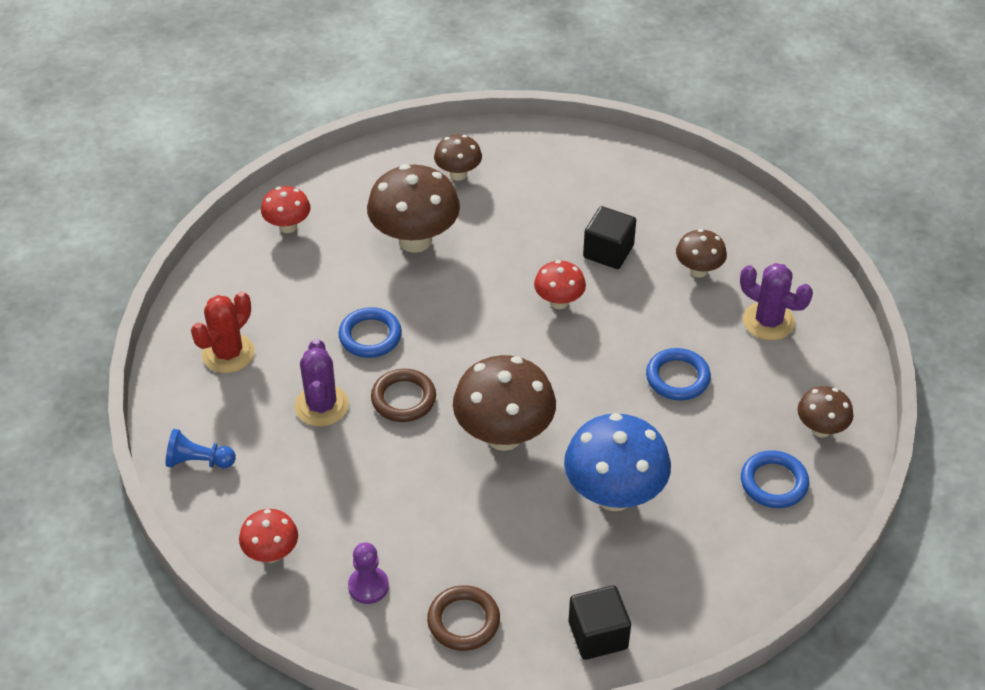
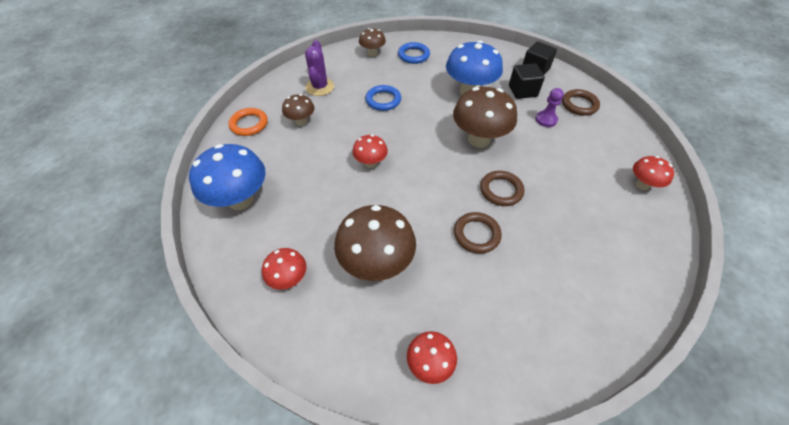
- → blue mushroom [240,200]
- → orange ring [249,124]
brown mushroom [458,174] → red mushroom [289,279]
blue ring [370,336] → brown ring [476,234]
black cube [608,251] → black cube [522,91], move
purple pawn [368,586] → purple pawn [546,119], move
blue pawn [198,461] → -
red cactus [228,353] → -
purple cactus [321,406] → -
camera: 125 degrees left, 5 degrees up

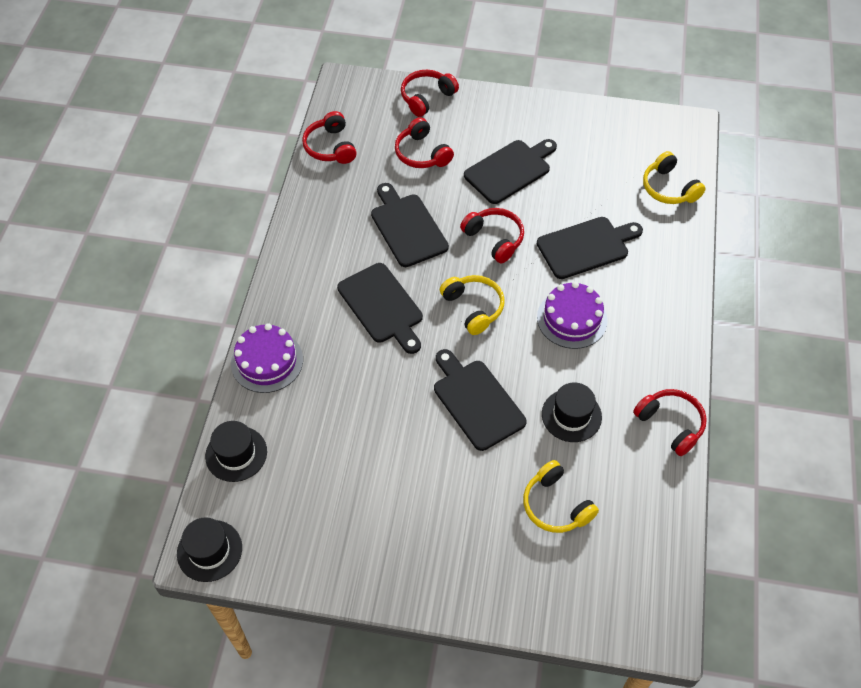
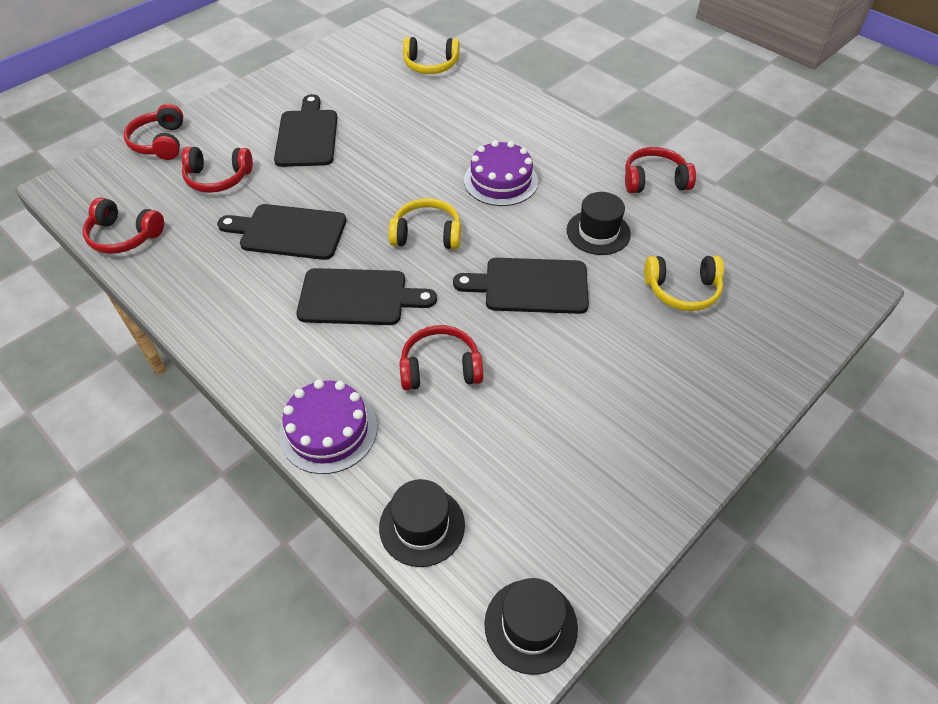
red headphones [494,239] → red headphones [440,368], move
black cutting board [586,247] → -
camera: 55 degrees left, 5 degrees down

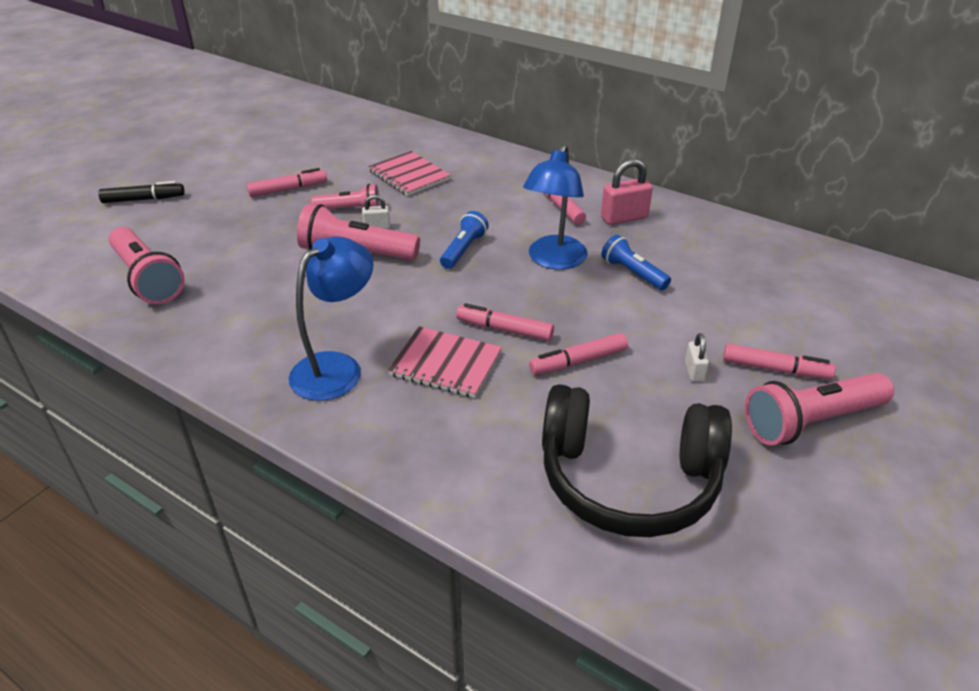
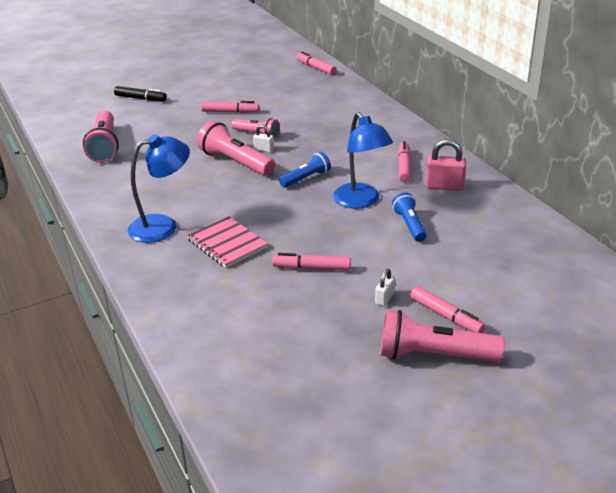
pink marker [504,329] → pink marker [316,68], move
blue lamp [554,260] → blue lamp [361,201], 75 degrees counterclockwise
pink notebook [409,175] → -
black headphones [628,480] → -
camera: 30 degrees right, 5 degrees down

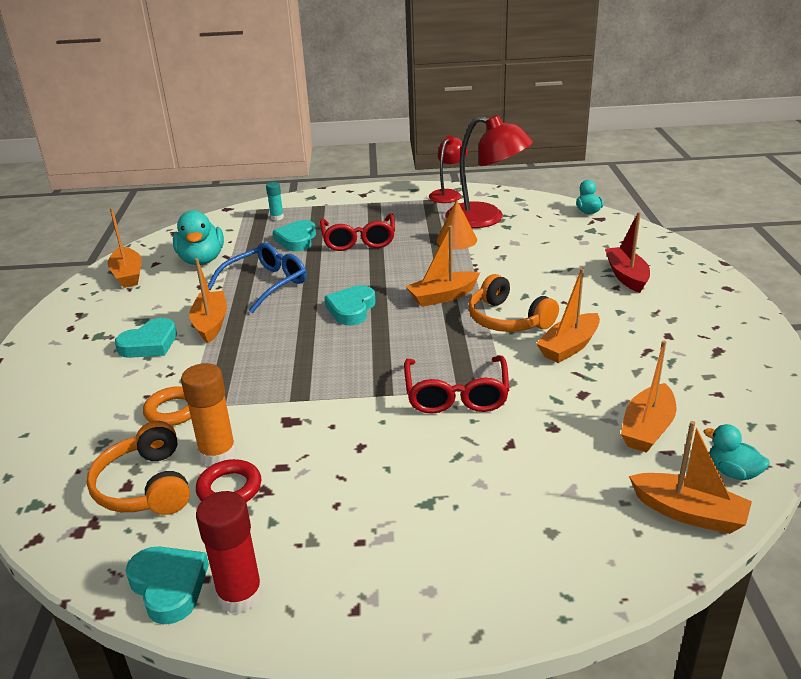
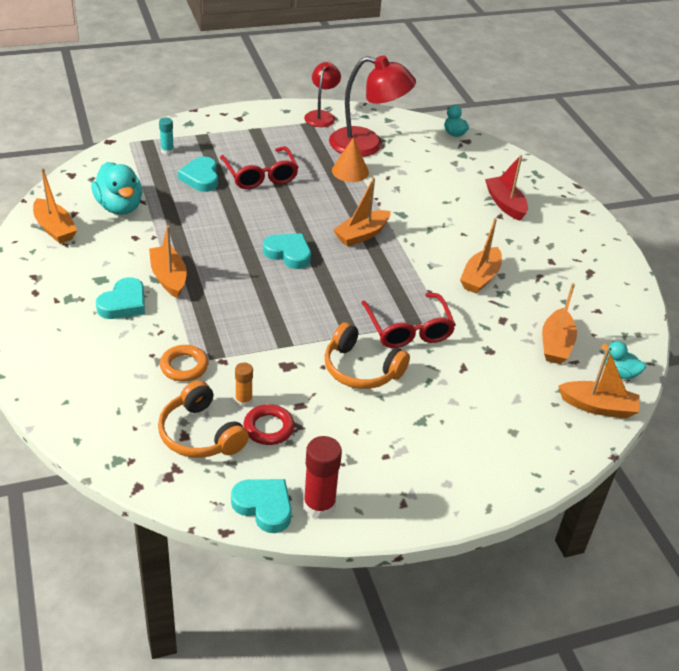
orange glue stick [218,454] → orange glue stick [243,400], x0.58
turquoise heart [351,309] → turquoise heart [288,253], 120 degrees clockwise
orange headphones [508,319] → orange headphones [361,369], move
blue glasses [265,284] → -
camera: 20 degrees left, 10 degrees up

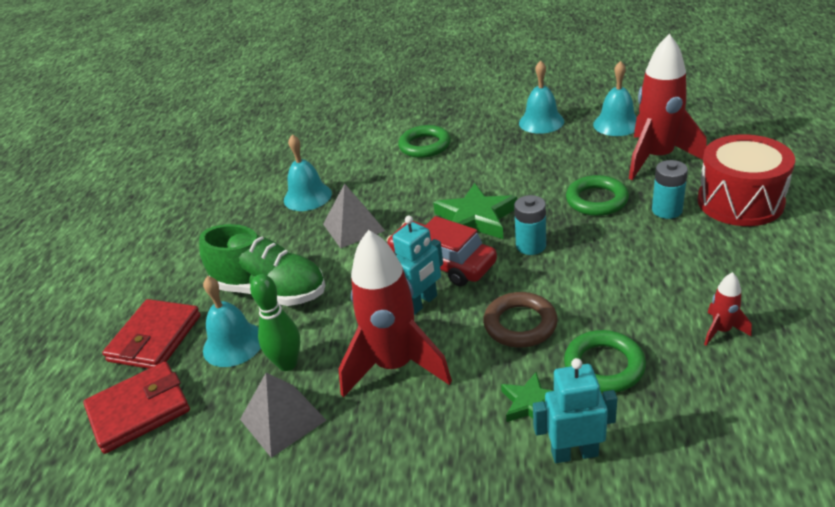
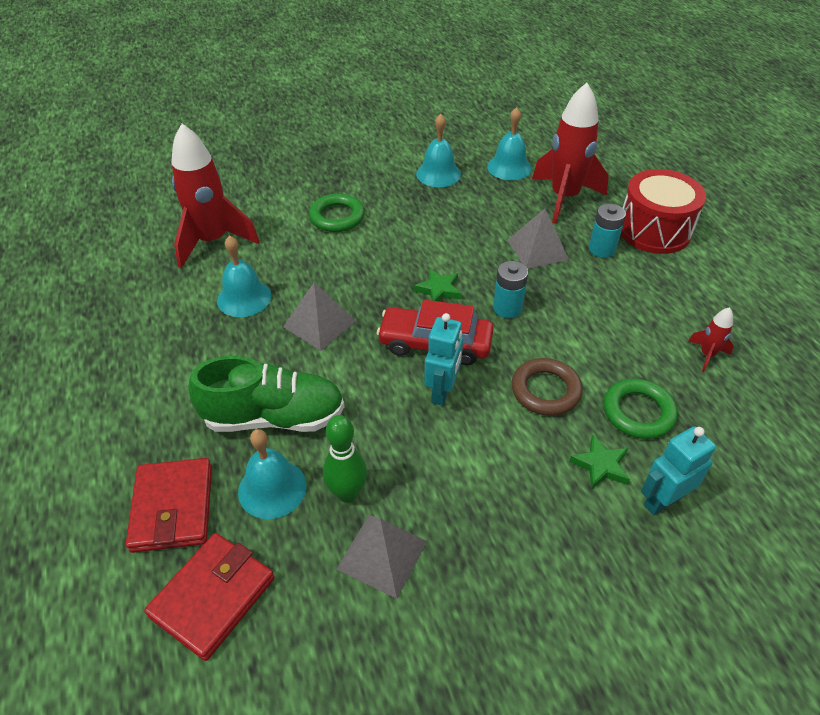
red rocket [395,366] → red rocket [213,241], move
green star [475,219] → green star [439,290], x0.57
green ring [596,200] → grey pyramid [537,250]
camera: 30 degrees left, 10 degrees up

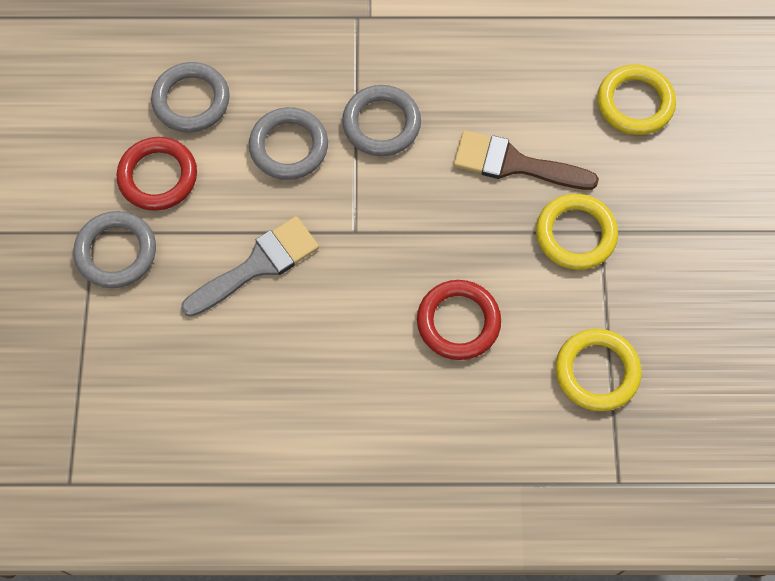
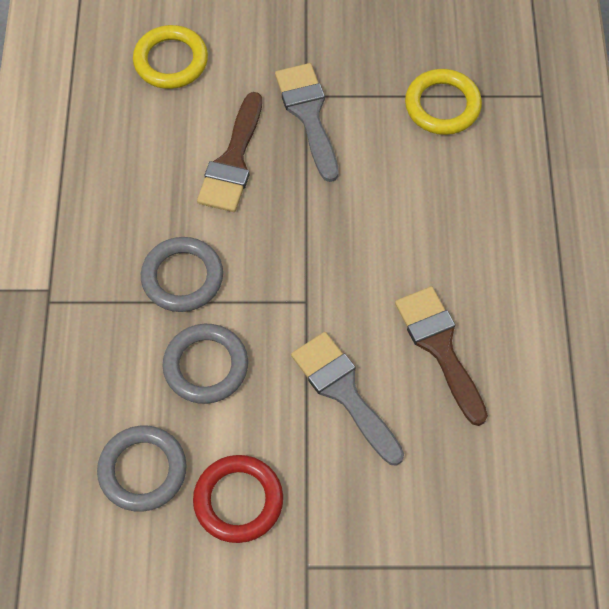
yellow ring [575,234] → grey brush [308,115]
- → brown brush [440,347]
grey ring [116,252] → -
red ring [458,322] → -
camera: 90 degrees left, 5 degrees down

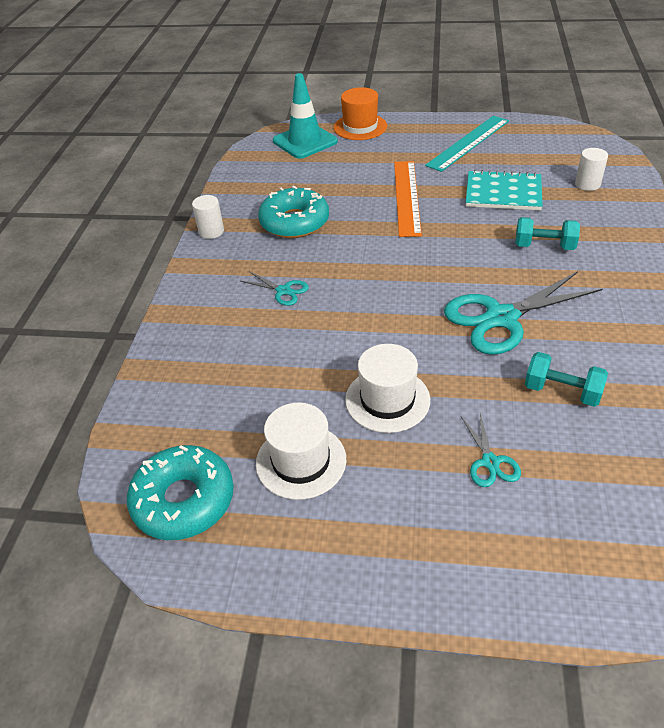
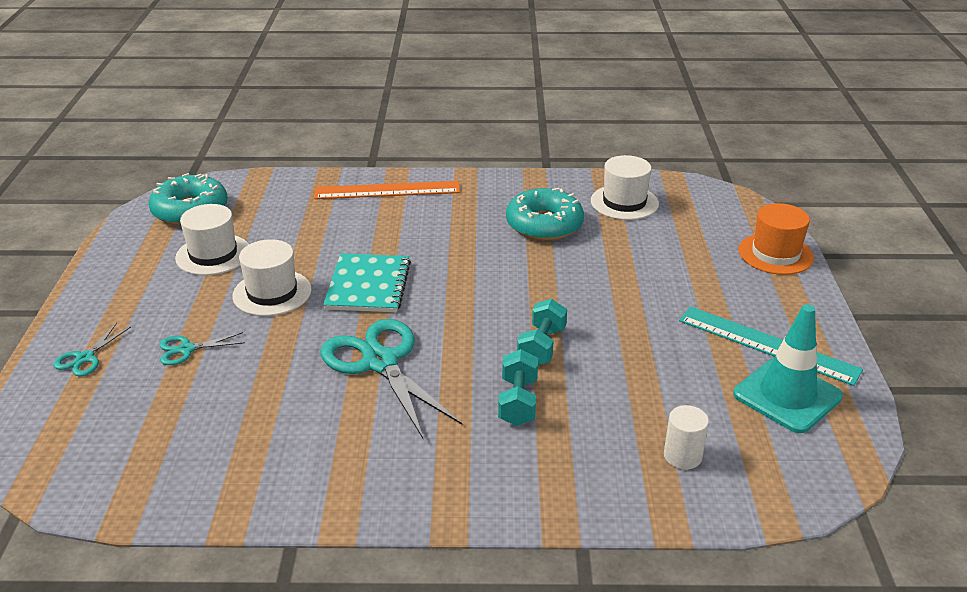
turquoise scissors [283,291] → turquoise scissors [85,358], move
orange ruler [407,197] → orange ruler [387,190], move
turquoise notebook [503,193] → turquoise notebook [368,285], move
turquoise dumbbell [562,391] → turquoise dumbbell [541,347], move
- → white hat [624,202]
turquoise traffic cone [305,141] → turquoise traffic cone [787,395], move
white cylinder [211,231] → -
camera: 80 degrees right, 10 degrees down

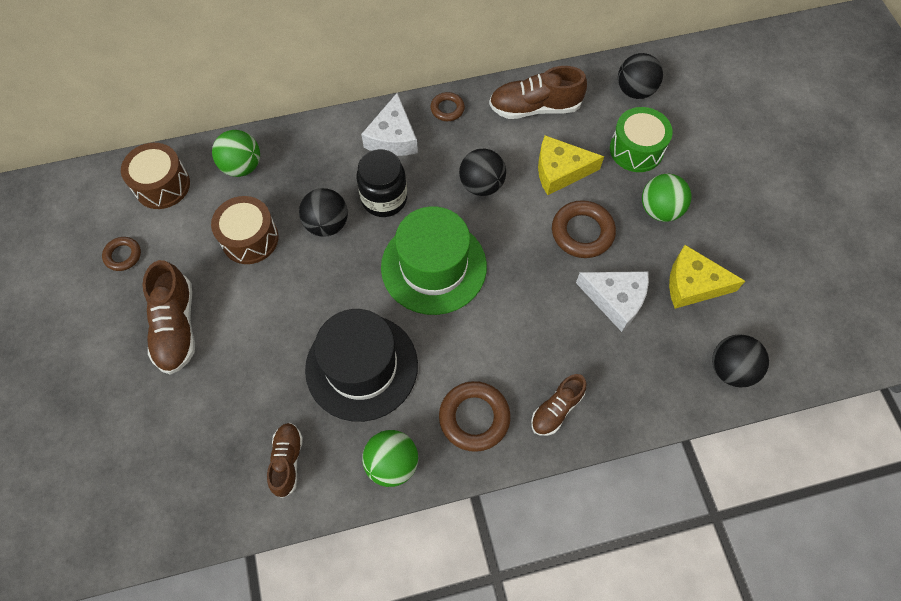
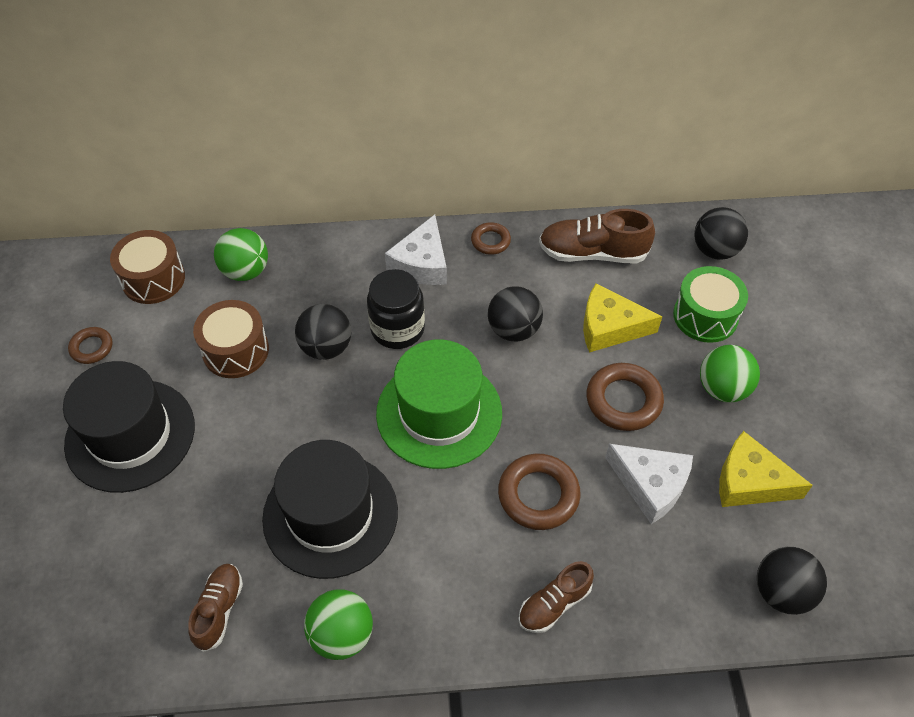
brown shoe [176,327] → black hat [130,435]
brown ring [474,418] → brown ring [538,495], move
camera: 10 degrees right, 10 degrees down

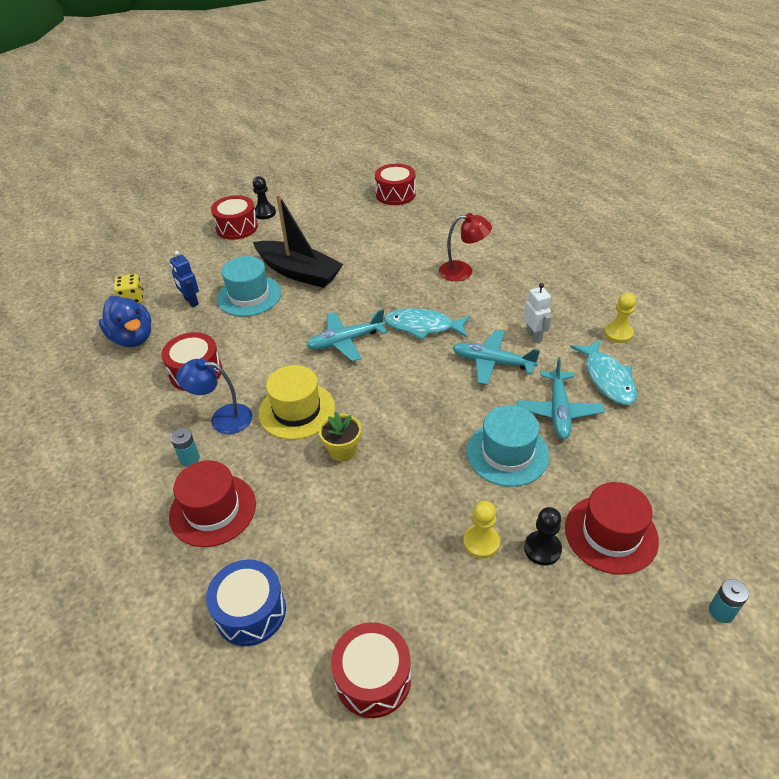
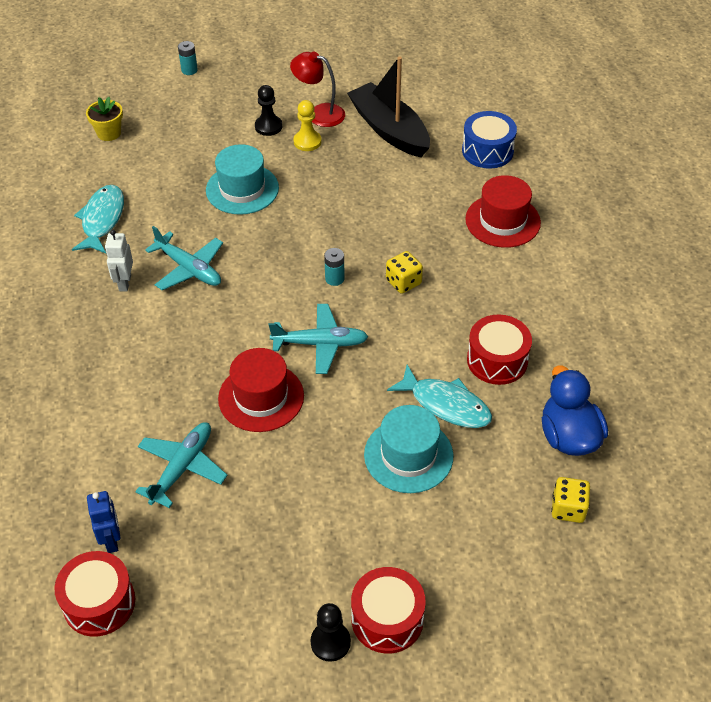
yellow flower pot [342,450] → yellow flower pot [109,133], move
blue robot [191,301] → blue robot [112,540], move
turquoise plane [558,411] → turquoise plane [182,467], move
red hat [611,534] → red hat [261,397], move
red lamp [463,271] → red lamp [319,113], move
turquoise battery [189,458] → turquoise battery [334,279], move
black boat [299,272] → black boat [389,130], move
yellow hat [297,410] → yellow dice [403,282]
turquoise fish [423,326] → turquoise fish [446,404], move
blue lamp [222,418] → -
red drum [373,678] → -
yellow pawn [618,333] → -
camera: 160 degrees left, 5 degrees up

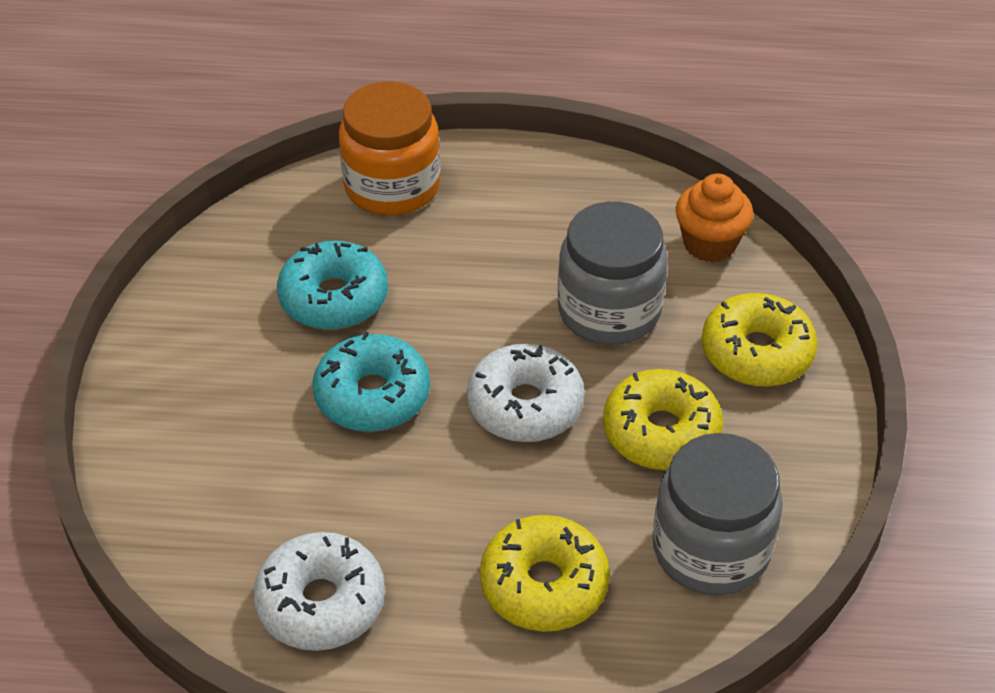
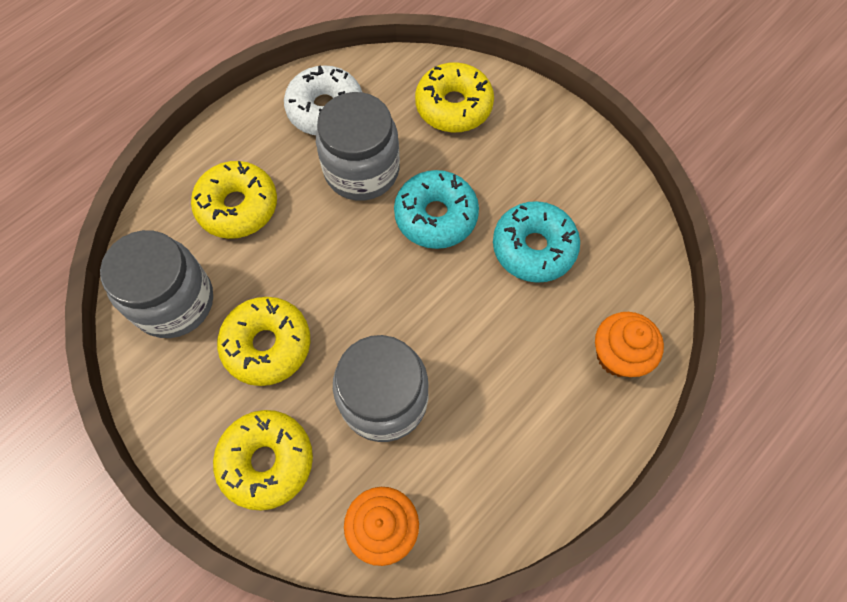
- → grey jar [361,170]
- → yellow donut [453,106]
orange jar [392,186] → orange cupcake [618,355]
white donut [525,405] → -
camera: 130 degrees right, 20 degrees up

